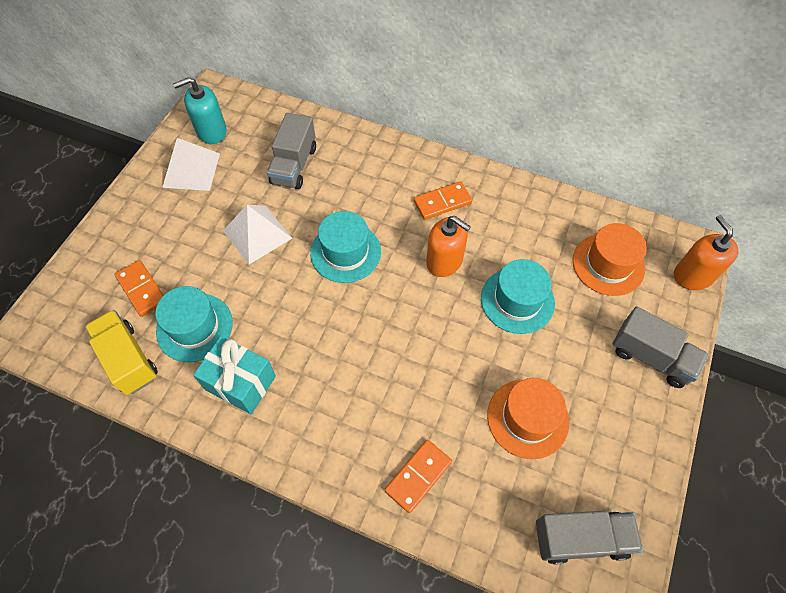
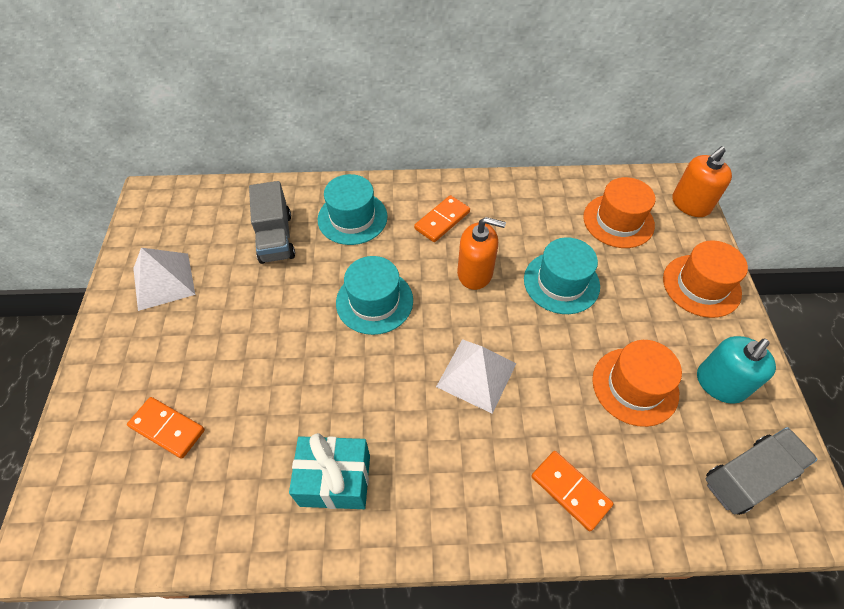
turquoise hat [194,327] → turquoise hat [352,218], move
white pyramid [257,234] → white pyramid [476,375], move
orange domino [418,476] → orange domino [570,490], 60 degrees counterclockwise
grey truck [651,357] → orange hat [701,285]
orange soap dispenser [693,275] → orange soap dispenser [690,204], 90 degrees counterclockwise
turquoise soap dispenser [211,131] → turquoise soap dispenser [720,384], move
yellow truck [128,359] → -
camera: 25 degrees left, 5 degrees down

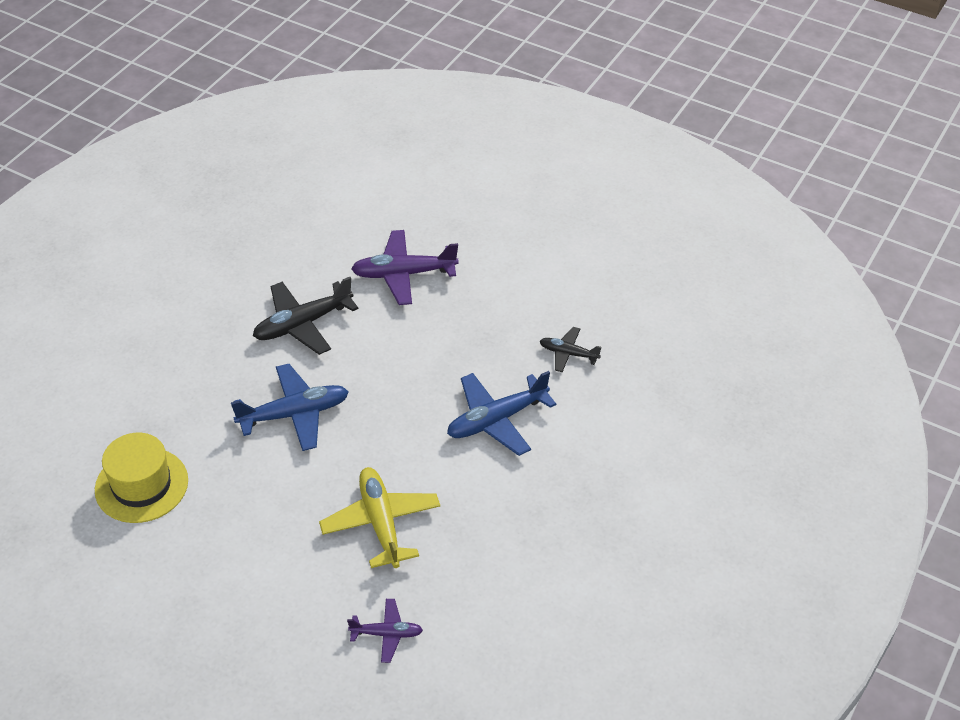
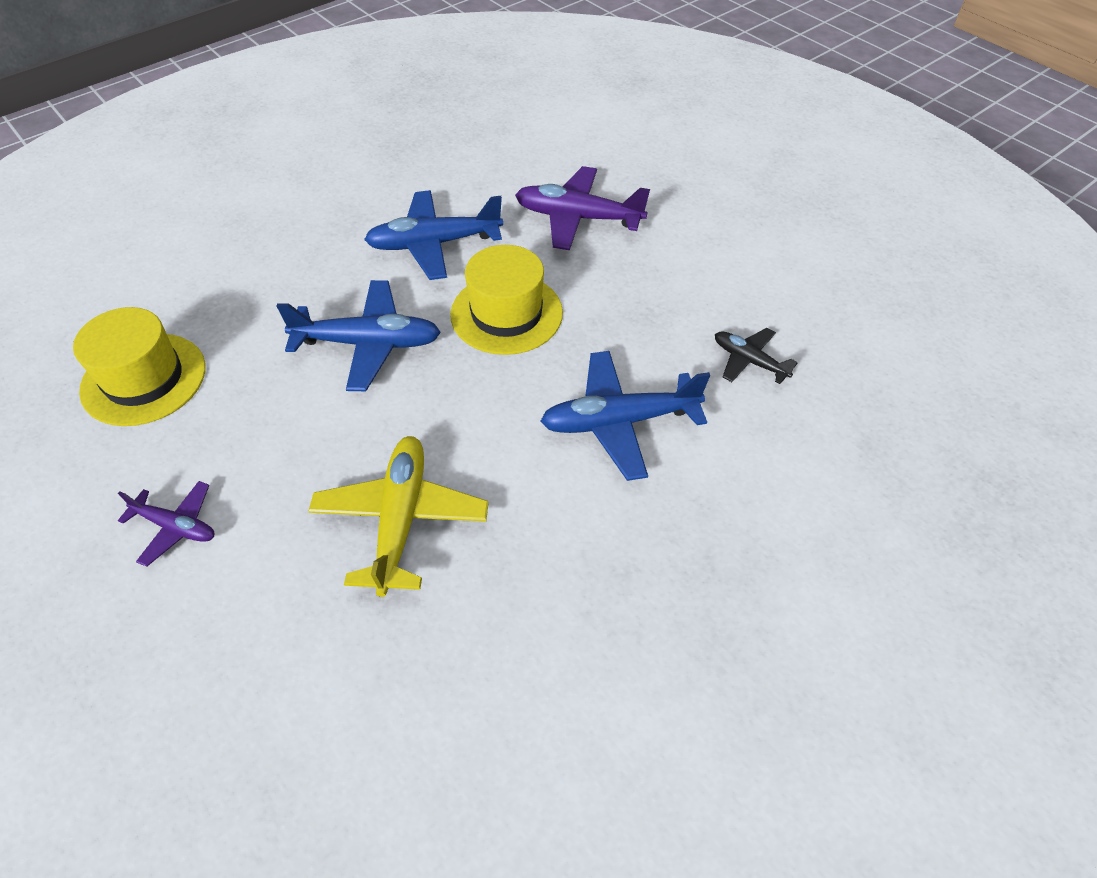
purple plane [387,634] → purple plane [176,527], move
black plane [302,324] → blue plane [434,244]
- → yellow hat [506,313]
camera: 20 degrees right, 5 degrees up

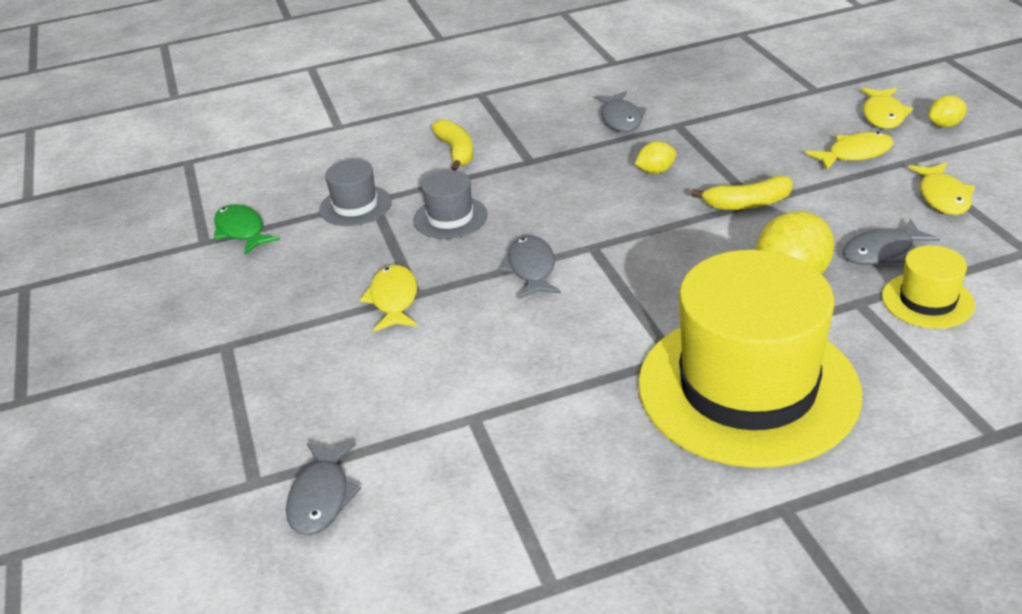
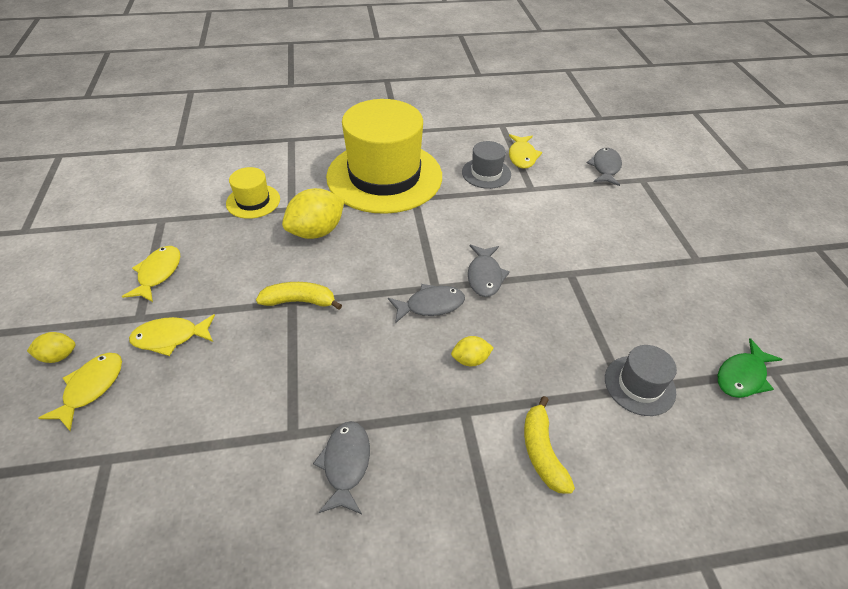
grey fish [882,252] → grey fish [430,305], move
yellow lemon [655,171] → yellow lemon [470,359], move
grey hat [450,217] → grey hat [486,173], move
yellow fish [394,299] → yellow fish [522,156], move
green fish [242,231] → green fish [742,376], 75 degrees clockwise
camera: 175 degrees left, 10 degrees up

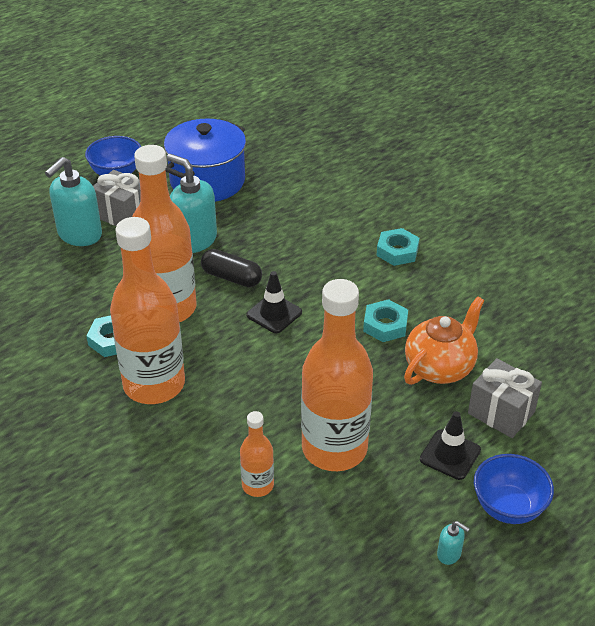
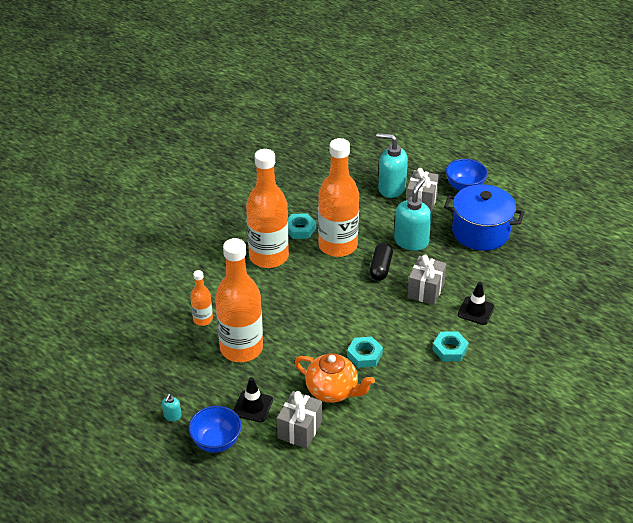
- → grey gift [425,290]
black traffic cone [274,314] → black traffic cone [476,311], move
camera: 75 degrees right, 0 degrees up

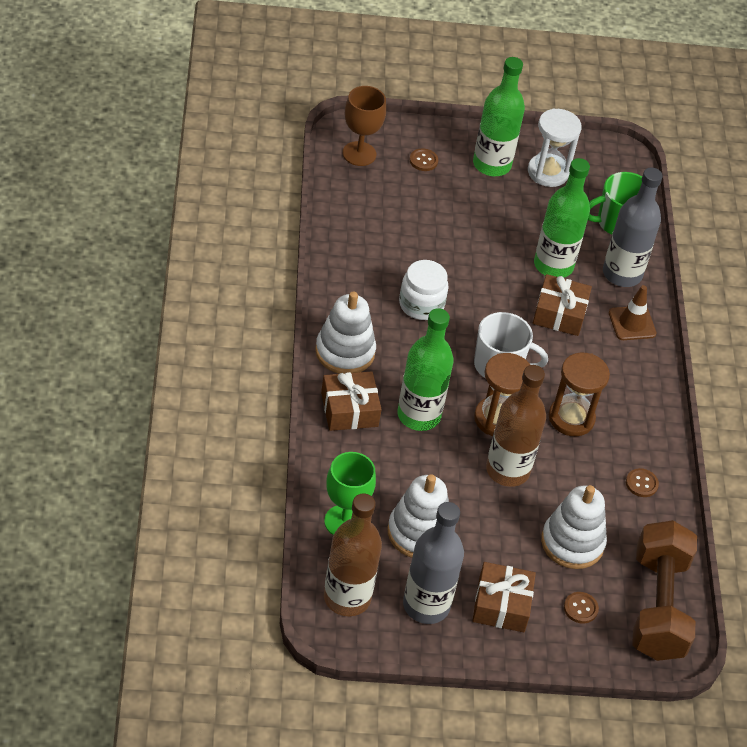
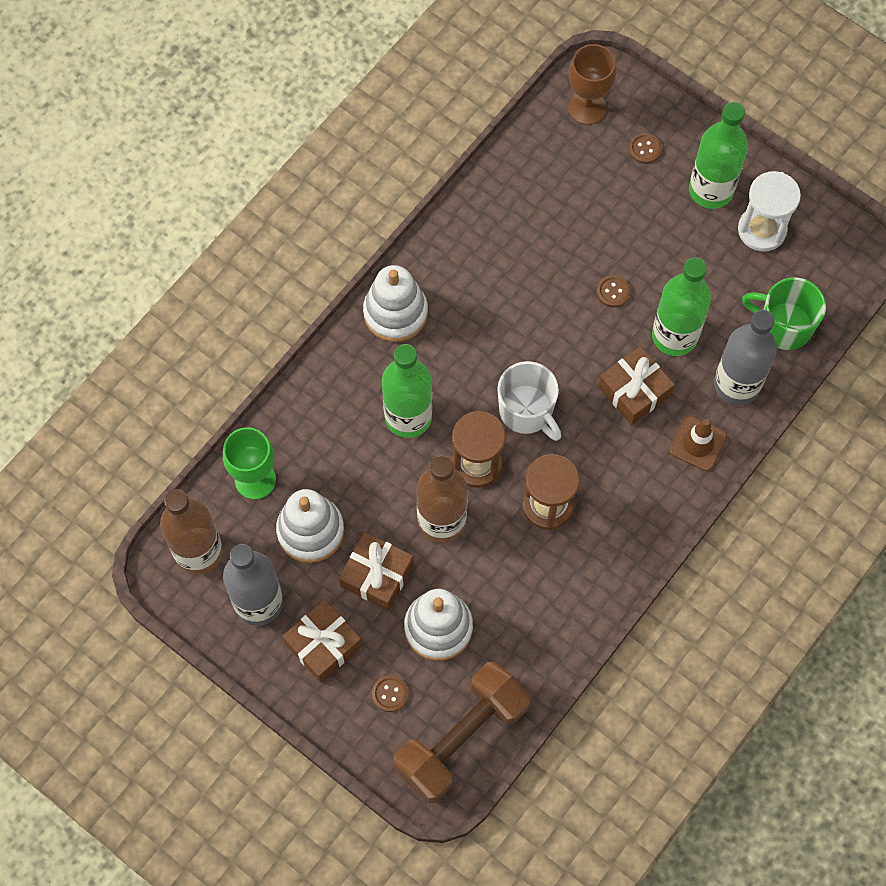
brown gift [349,409] → brown gift [377,575], move
brown button [641,483] → brown button [613,292], move
white jar [421,304] → -
camera: 45 degrees right, 20 degrees up

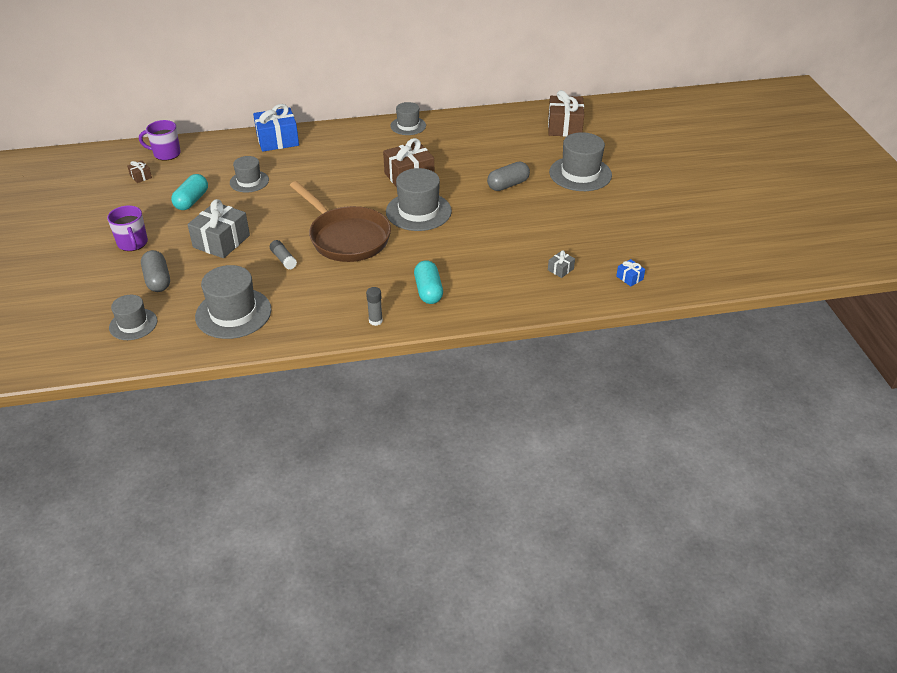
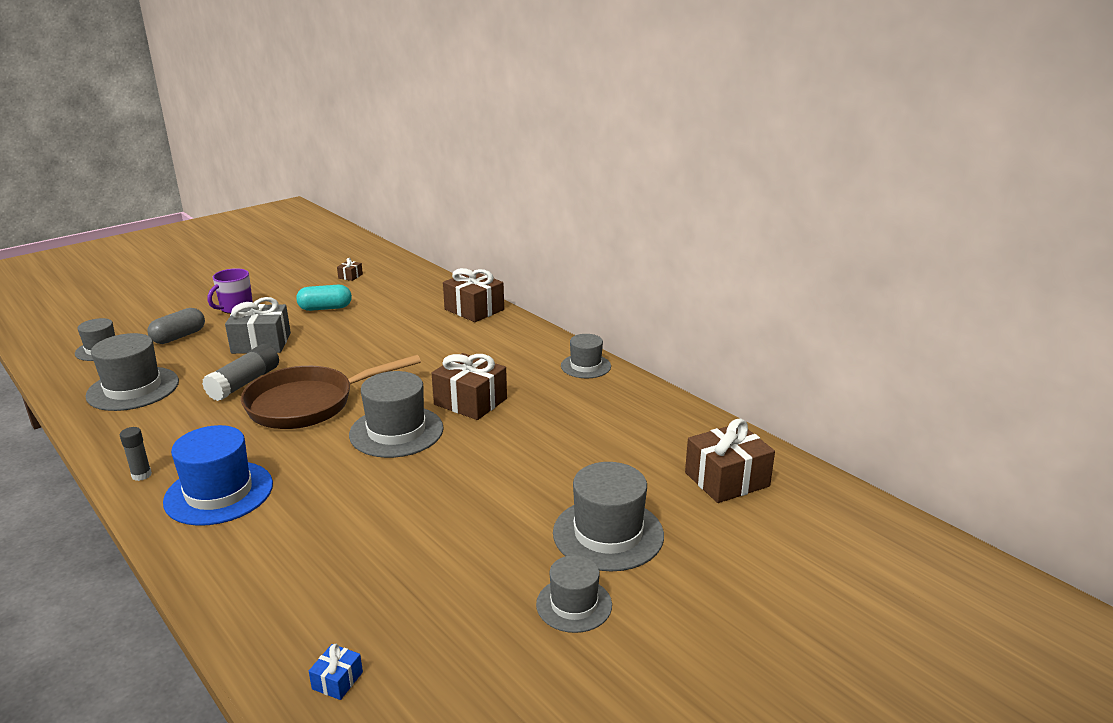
turquoise capsule [428,291] → blue hat [219,493]
grey glue stick [283,259] → grey glue stick [244,383], x1.75
brown pan [346,237] → brown pan [308,404], 45 degrees clockwise
blue gift [277,140] → brown gift [474,309]
grey hat [249,181] → grey hat [574,604], move
purple mug [166,154] → -
grey capsule [508,185] → -
grey gift [560,269] → -
camera: 60 degrees right, 15 degrees down

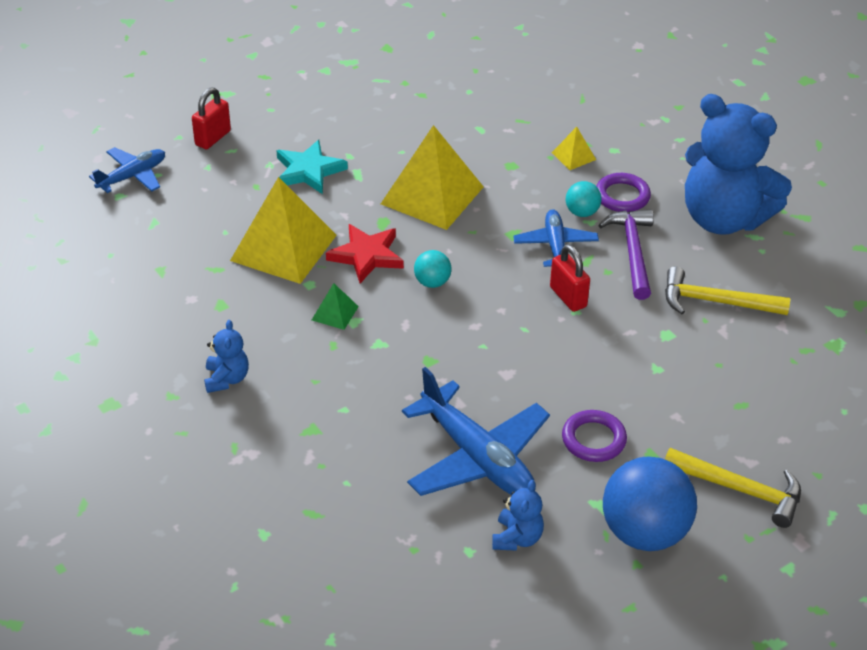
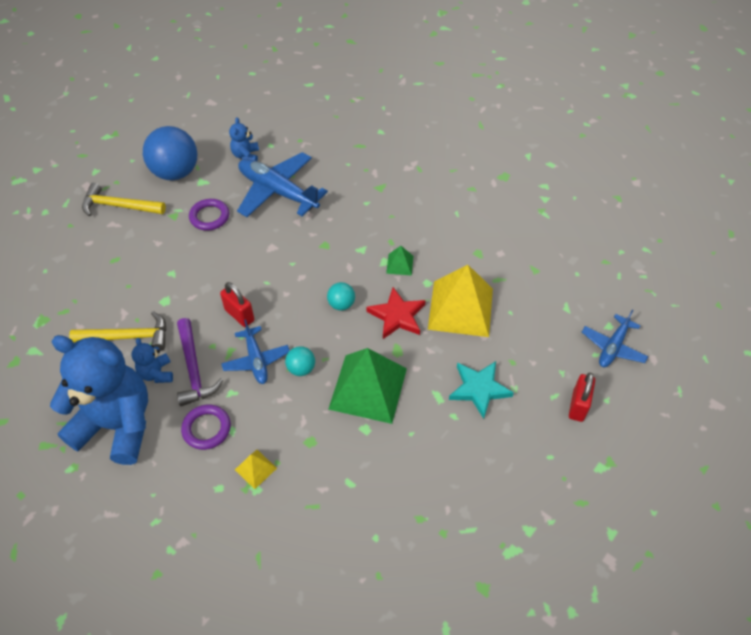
blue teddy bear [227,379] → blue teddy bear [156,373], move
turquoise ball [582,212] → turquoise ball [301,369], move
yellow pyramid [432,195] → green pyramid [368,388]
camera: 165 degrees right, 10 degrees up

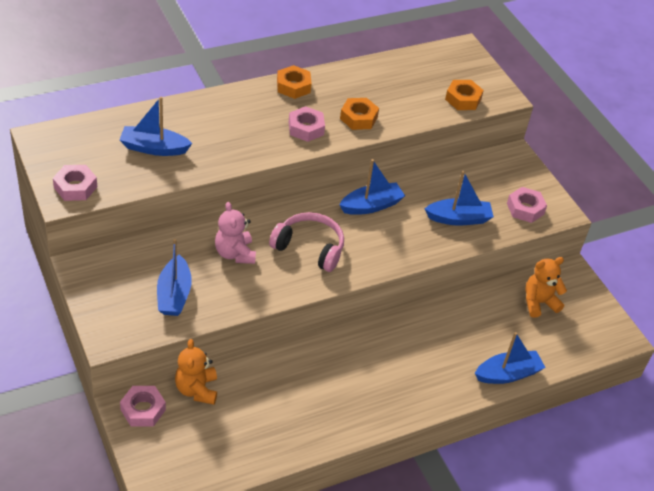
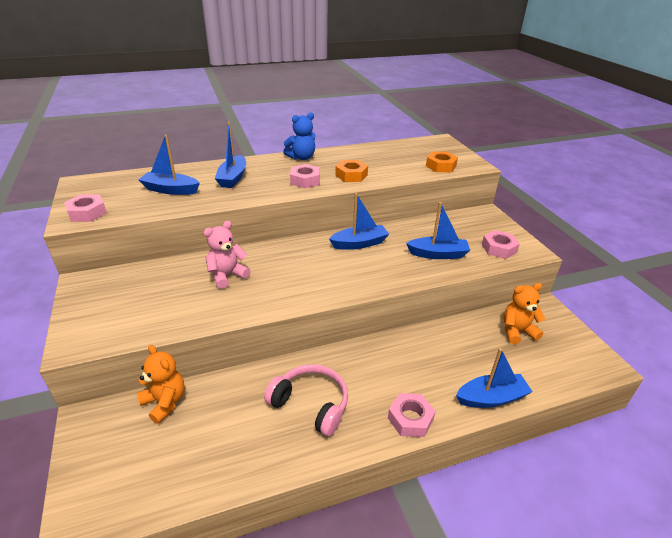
orange teddy bear [197,389] → orange teddy bear [165,402], 135 degrees clockwise
pink teddy bear [235,253] → pink teddy bear [227,275], 60 degrees clockwise
blue boat [174,294] → blue boat [233,178], move
pink headphones [309,248] → pink headphones [311,404], move
orange nut [293,86] → blue teddy bear [301,157]
pink nut [143,410] → pink nut [410,419], move
camera: 10 degrees right, 10 degrees down

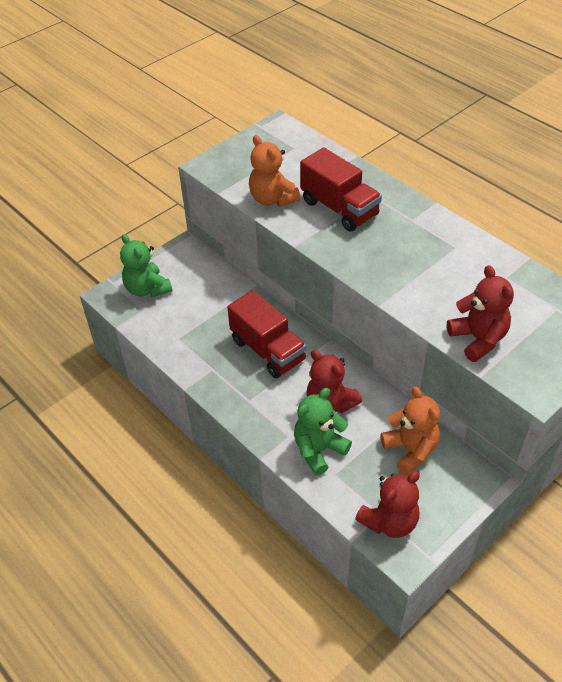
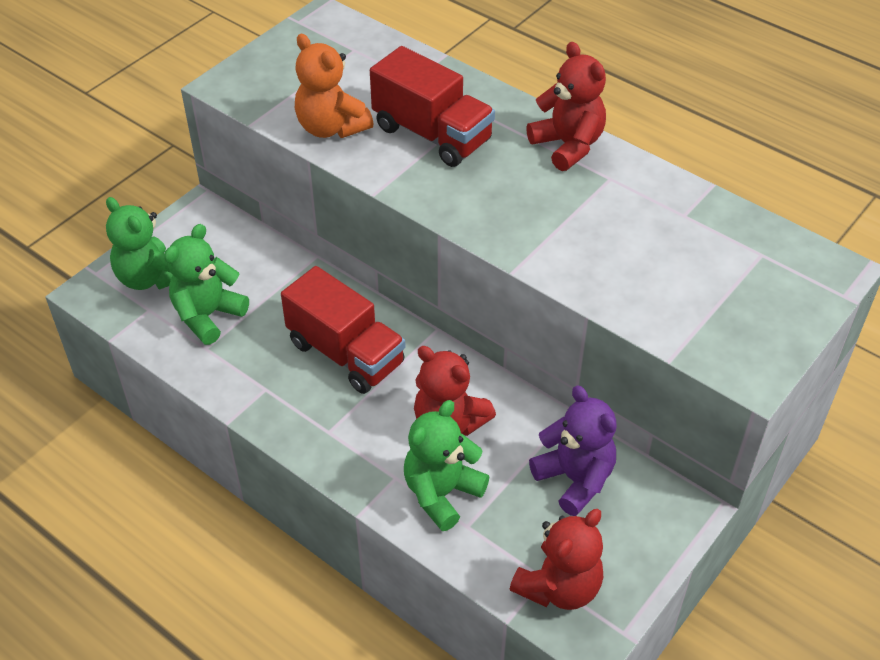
- → green teddy bear [208,316]
red teddy bear [478,339] → red teddy bear [568,145], move
orange teddy bear [410,450] → purple teddy bear [575,479]
camera: 10 degrees left, 0 degrees up

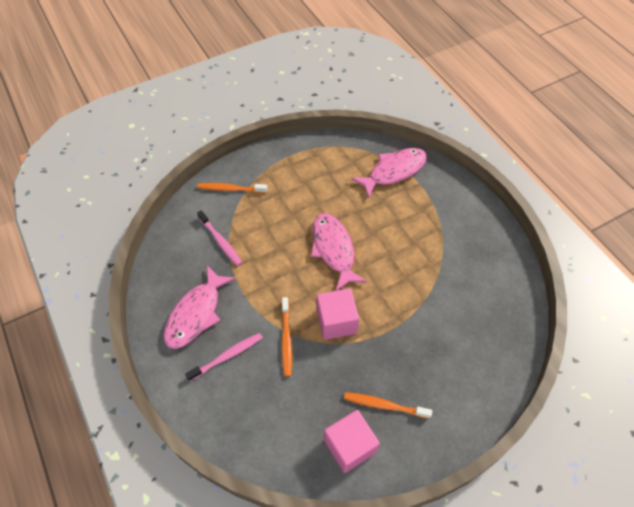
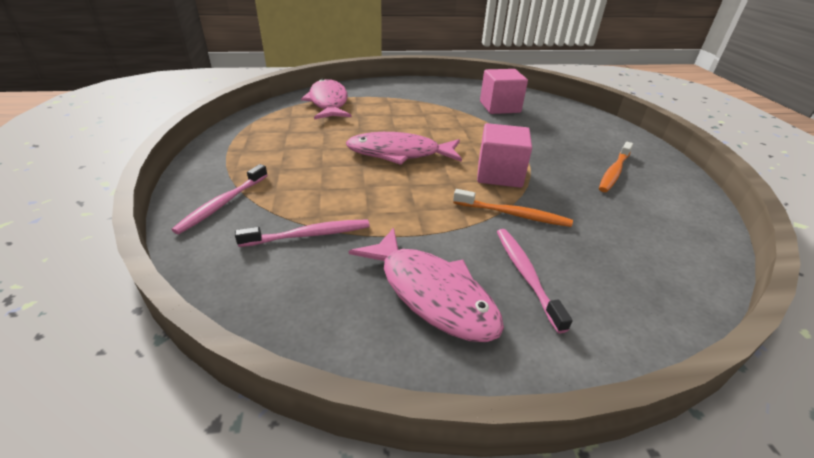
orange toothbrush [230,189] → pink toothbrush [222,204]
pink cube [350,446] → pink cube [499,107], move
camera: 70 degrees left, 20 degrees down

